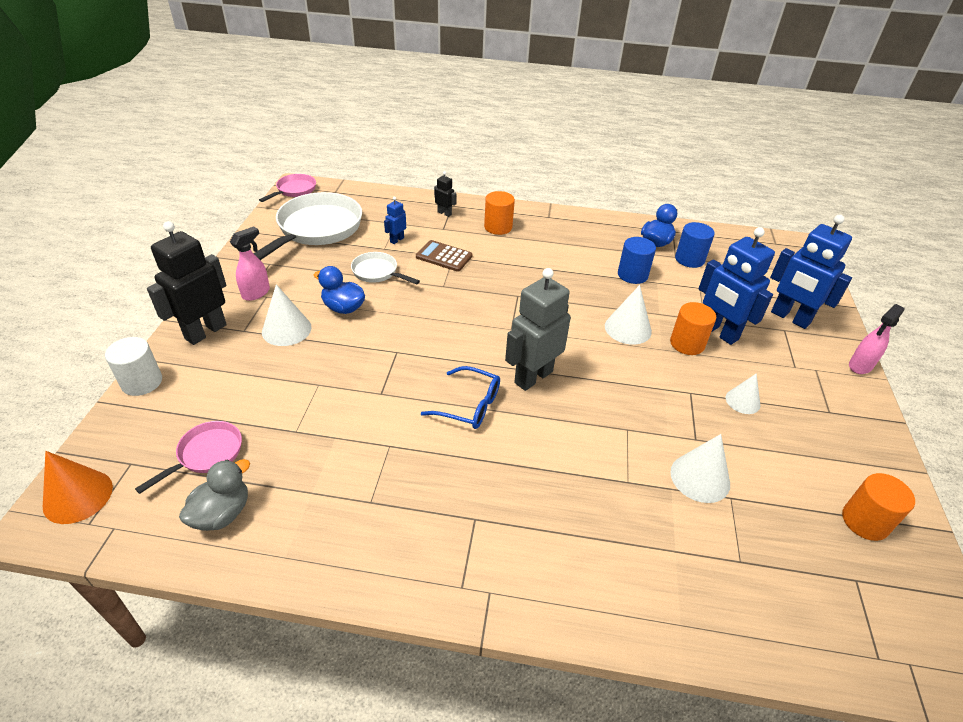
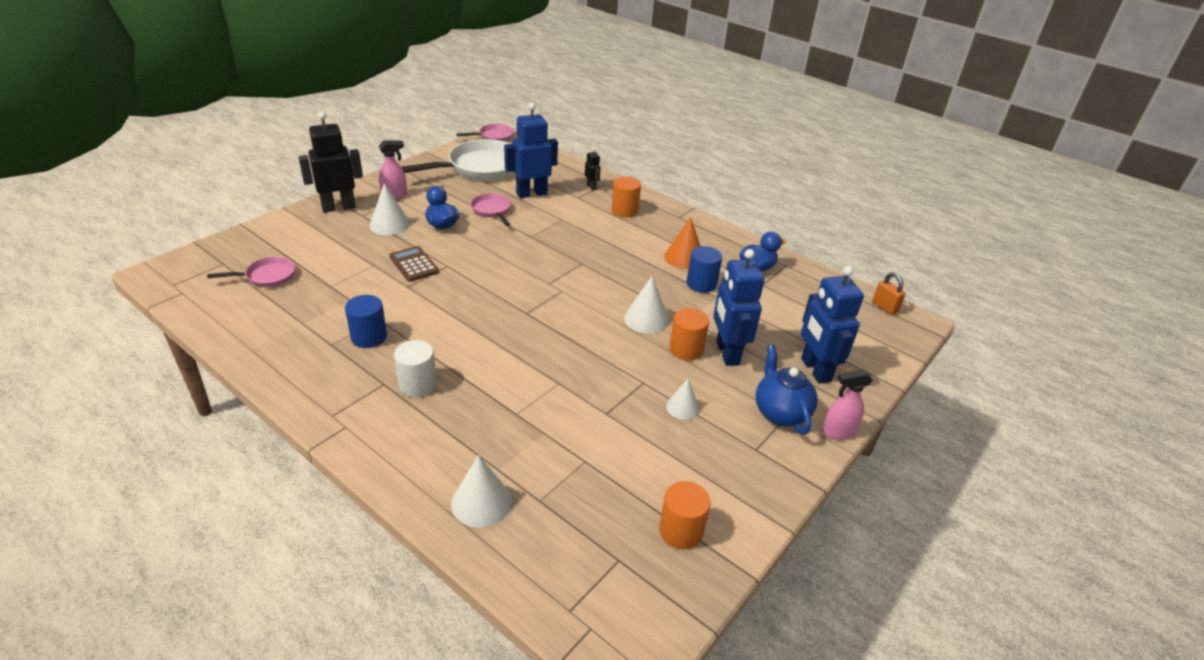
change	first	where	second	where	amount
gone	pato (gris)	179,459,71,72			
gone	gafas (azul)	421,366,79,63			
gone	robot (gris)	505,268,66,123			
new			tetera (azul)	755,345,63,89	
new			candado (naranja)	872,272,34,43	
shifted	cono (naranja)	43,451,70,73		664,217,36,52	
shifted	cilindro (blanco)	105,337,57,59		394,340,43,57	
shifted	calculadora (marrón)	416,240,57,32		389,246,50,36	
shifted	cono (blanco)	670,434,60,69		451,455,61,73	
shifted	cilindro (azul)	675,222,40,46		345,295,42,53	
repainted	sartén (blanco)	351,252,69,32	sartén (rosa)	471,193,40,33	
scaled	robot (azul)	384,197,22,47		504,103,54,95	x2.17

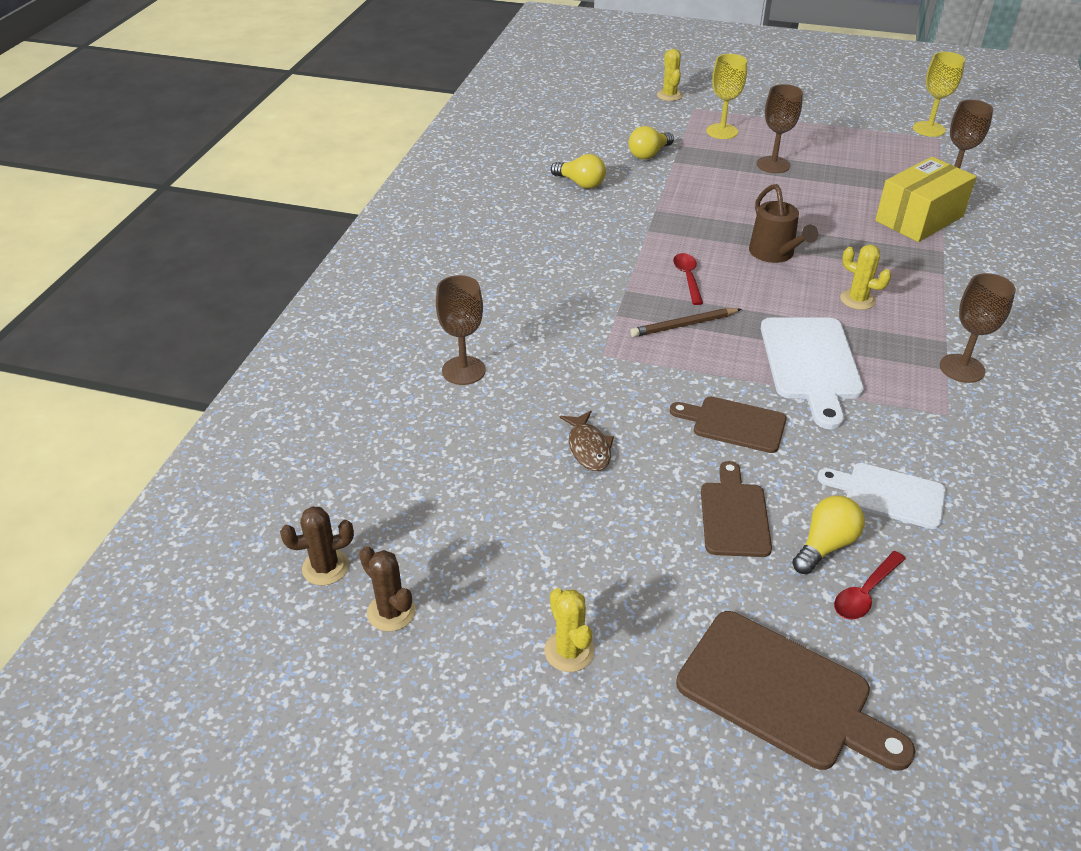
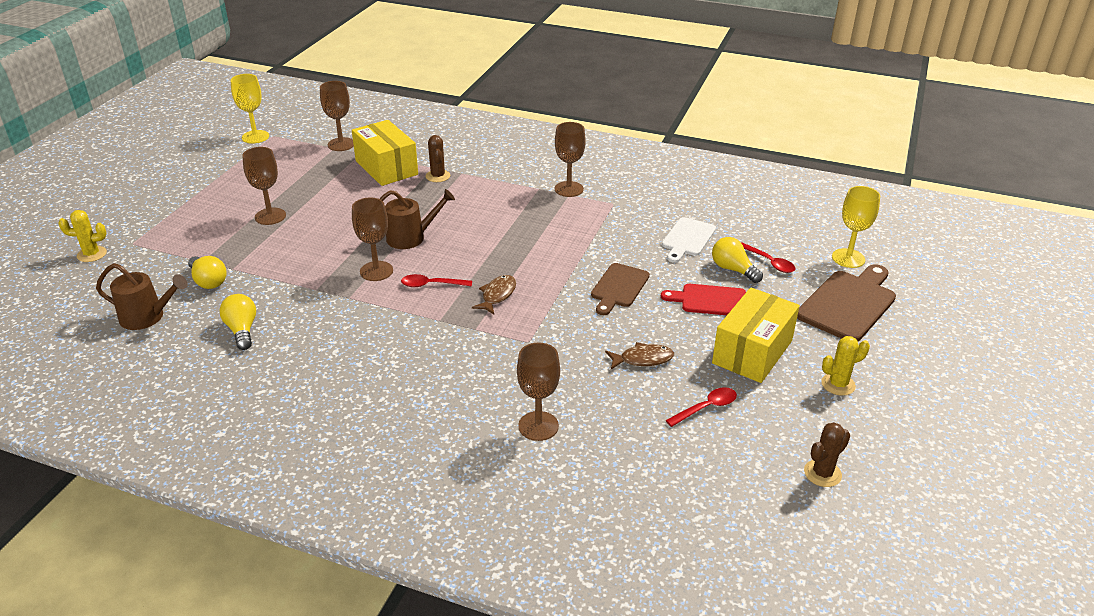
change	first	where	second	where	amount
gone	tabla de cortar (blanco)	761,317,103,112			
gone	cactus (amarillo)	840,245,51,65			
new			regadera (marrón)	96,263,91,67	
new			copa (marrón)	352,198,41,83	
new			cuchara (rojo)	666,387,71,40	
new			caja (amarillo)	712,287,88,96	
shifted	cactus (marrón)	280,506,74,79		426,135,24,47	
shifted	copa (amarillo)	706,54,41,85		832,186,48,82	
swapped	lápiz (marrón)	630,308,111,29	pez (marrón)	472,275,44,39	
repainted	tabla de cortar (marrón)	701,461,71,96	tabla de cortar (rojo)	661,284,85,31	
rotated	bombilla (amarillo)	551,154,55,35		220,294,36,56	60 degrees counterclockwise

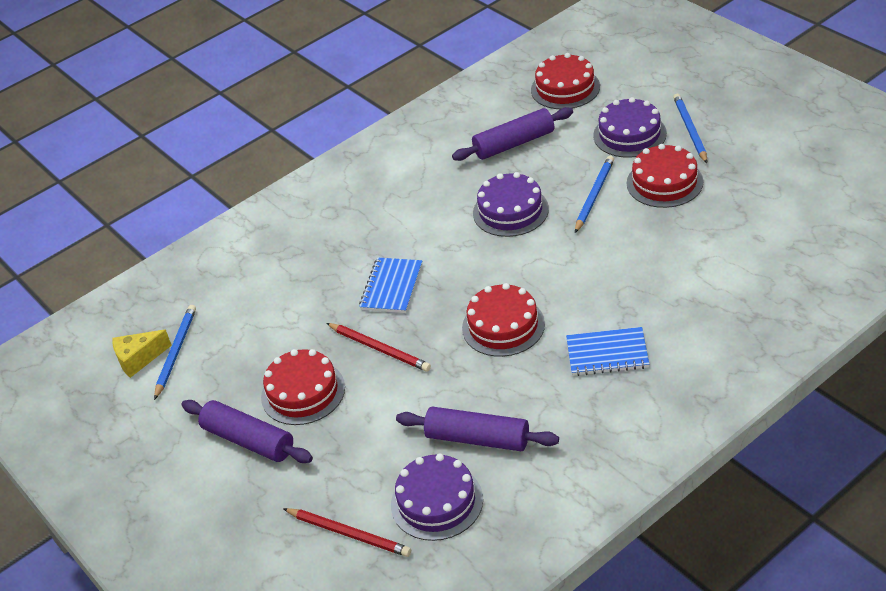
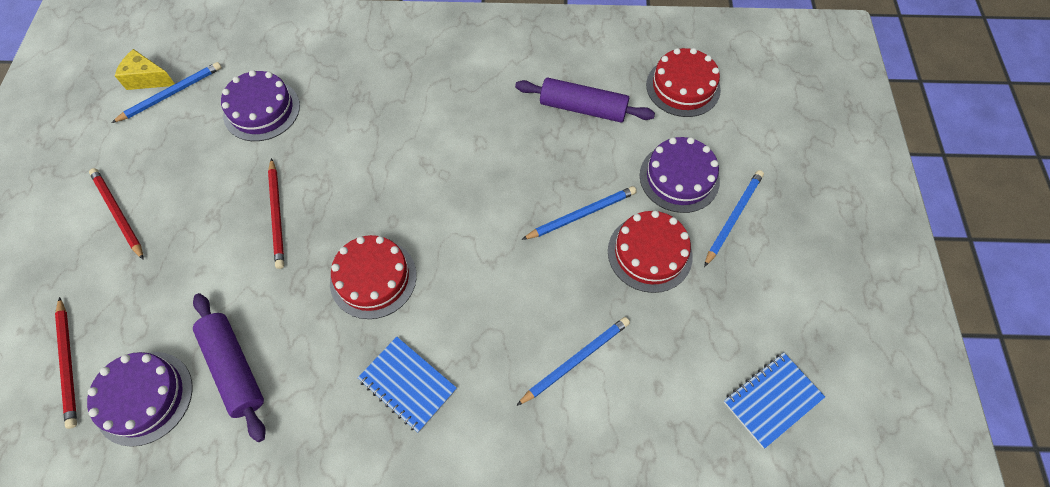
change	first	where	second	where	amount
gone	tarta (rojo)	261,349,84,76			
new			lápiz (azul)	516,317,114,89	
shifted	cuaderno (azul)	359,258,64,55		724,353,101,95	
shifted	tarta (morado)	473,172,76,65		221,70,79,71	
swapped	rodillo (morado)	182,400,131,63	lápiz (rojo)	89,168,55,92	

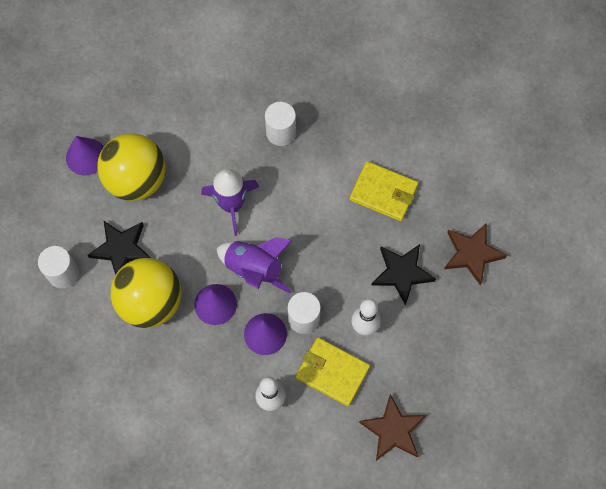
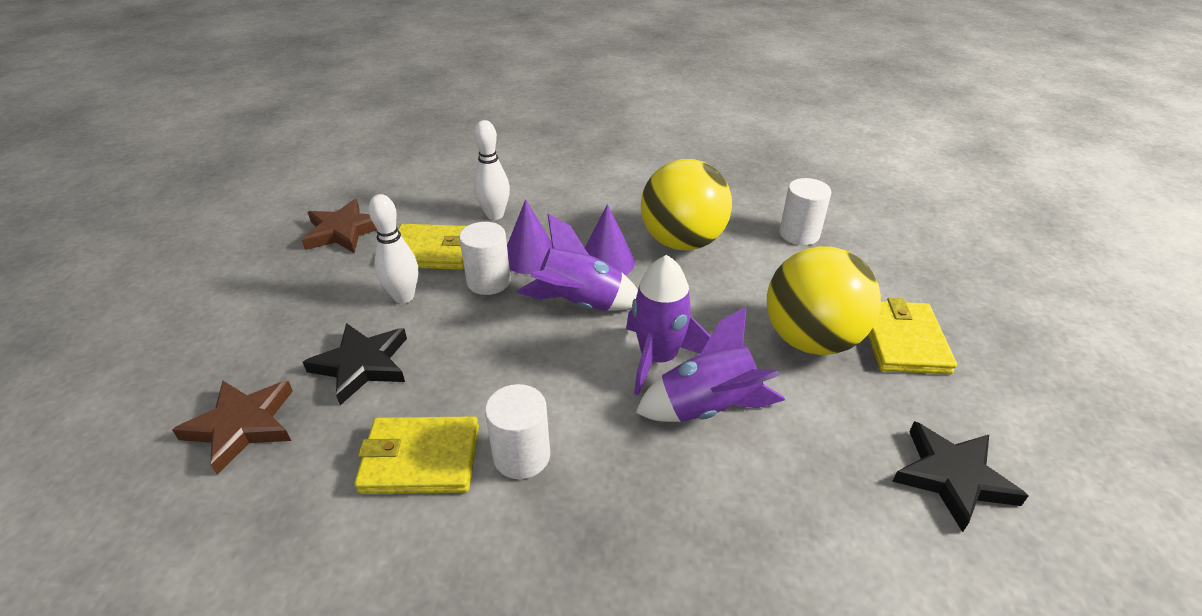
change	first	where	second	where	amount
new			cohete (morado)	636,307,149,115	
shifted	estrella (negro)	88,221,63,54		892,421,136,111	
shifted	cilindro (blanco)	265,102,31,44		485,384,65,95	
swapped	cono (morado)	66,136,38,40	cartera (amarillo)	868,298,89,76	

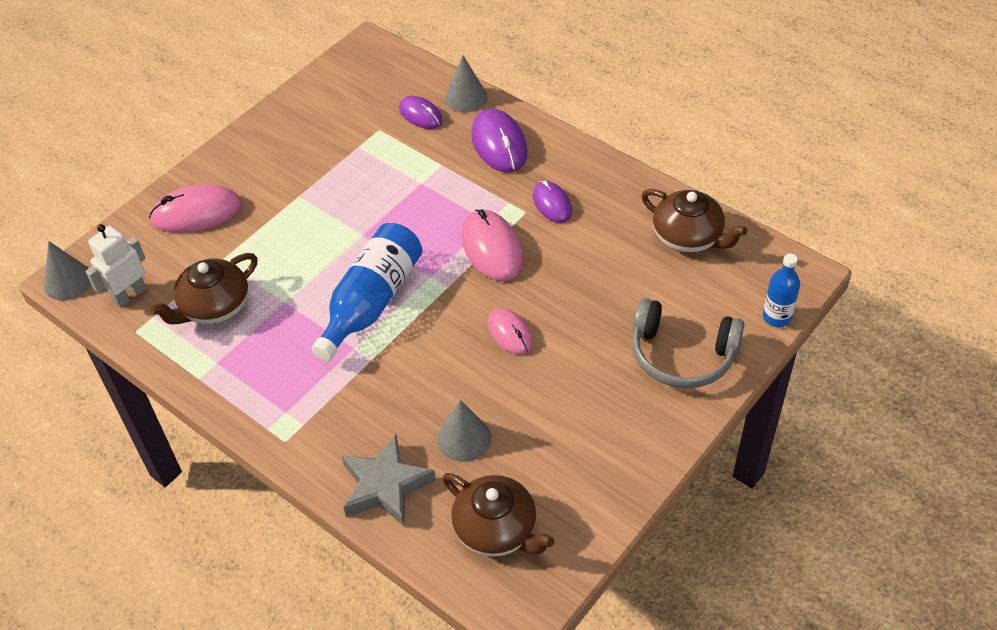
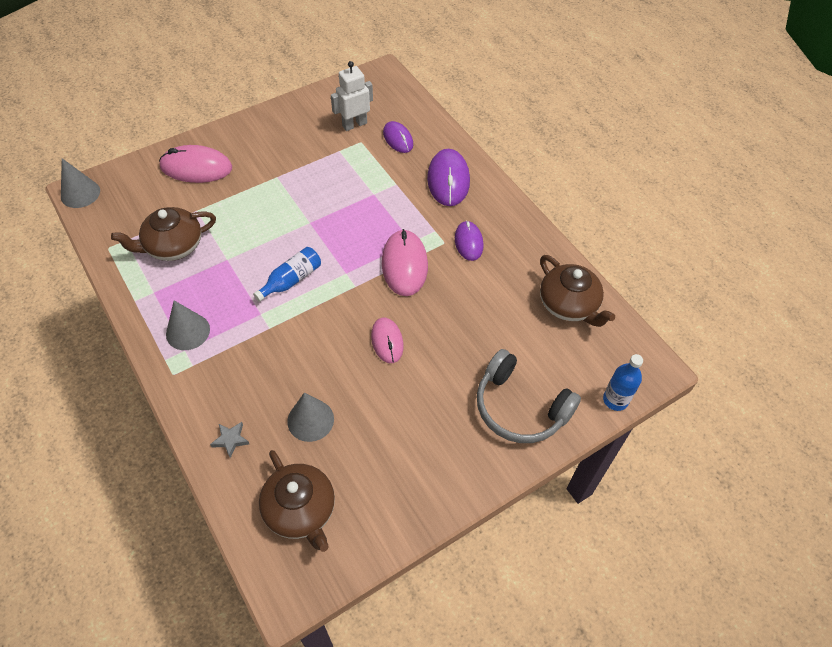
change	first	where	second	where	amount
shifted	robot (blanco)	85,224,62,84		331,61,42,70	
shifted	cono (gris)	445,55,43,57		166,300,44,50	
scaled	botella (azul)	311,223,111,138		253,247,68,55	x0.56
scaled	estrella (gris)	342,435,94,91		210,422,39,36	x0.46

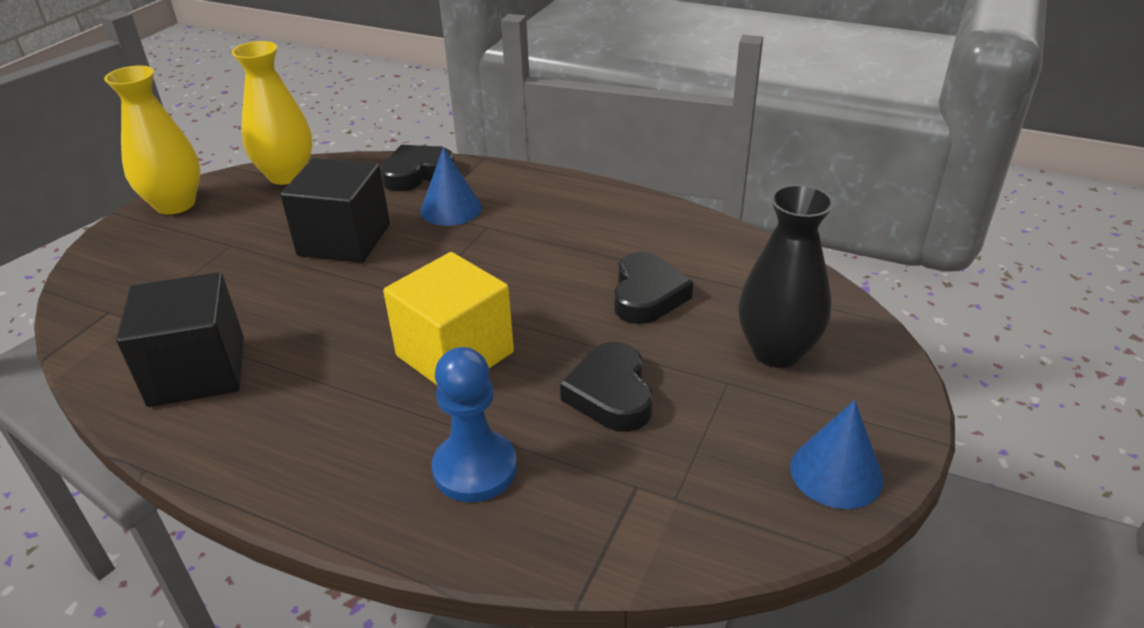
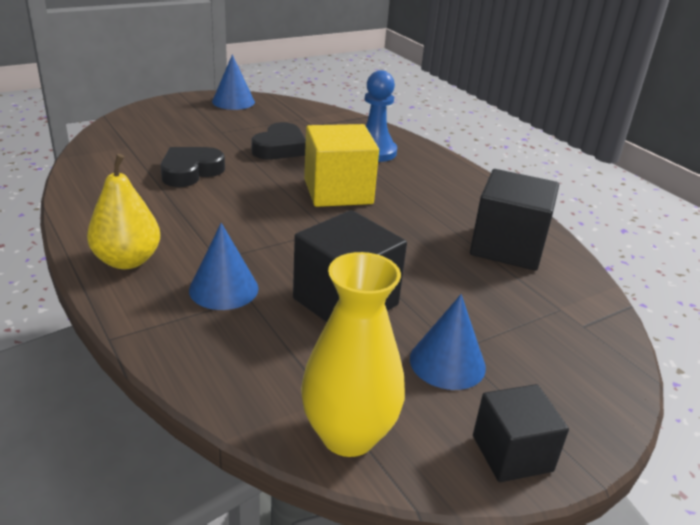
change	first	where	second	where	amount
gone	corazón (negro)	380,145,75,46			
gone	florero (negro)	738,184,96,184			
new			pera (amarillo)	87,154,73,115	
new			cono (azul)	410,294,76,96	
swapped	florero (amarillo)	104,65,97,150	cubo (negro)	473,384,96,98	

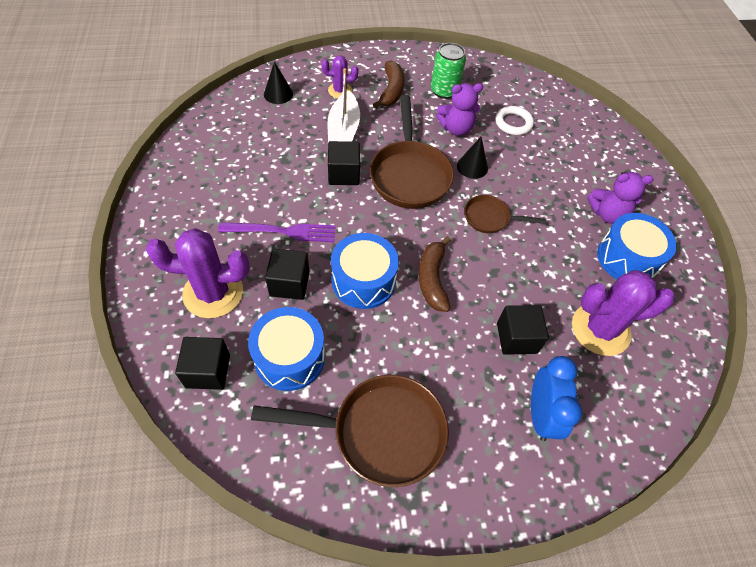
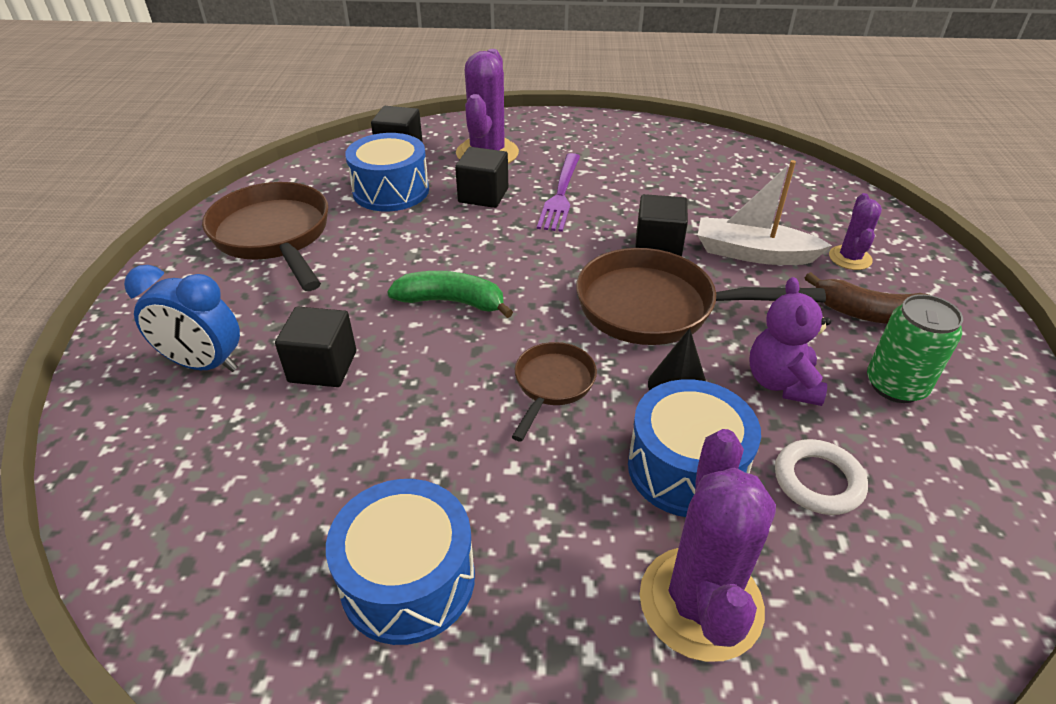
change	first	where	second	where	amount
gone	cono (negro)	264,61,29,43			
gone	osito (morado)	587,172,67,52			
shifted	tambor (azul)	331,233,68,76		628,379,133,138	
shifted	cactus (morado)	572,270,102,86		640,429,136,233	
repainted	plátano (marrón)	419,236,32,76	plátano (verde)	387,271,126,47	
rotated	sartén (marrón)	251,375,198,112		202,182,126,109	135 degrees clockwise

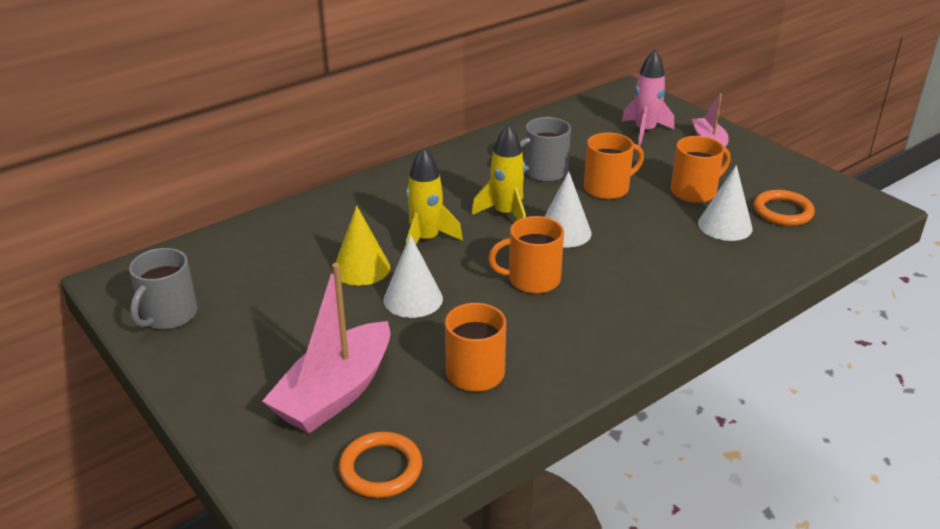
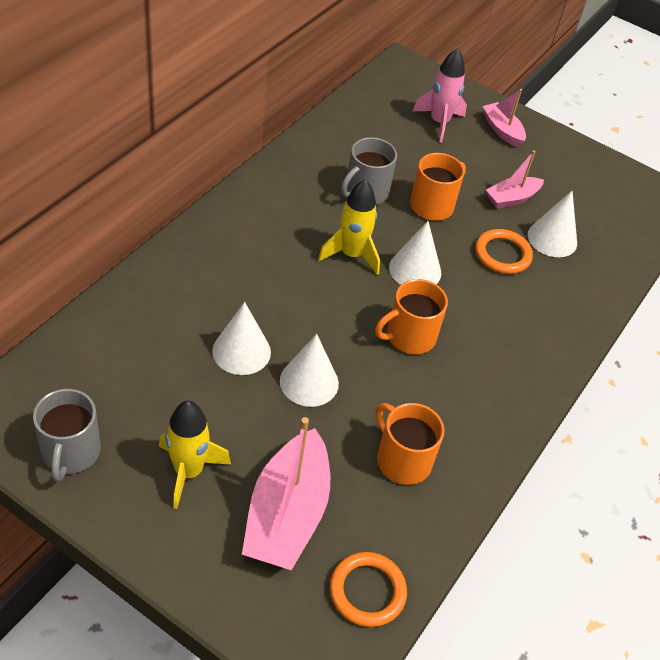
change	first	where	second	where	amount
shifted	cohete (amarillo)	406,148,57,96		159,401,72,108	
shifted	anillo (naranja)	754,190,61,36		475,229,58,45	
swapped	taza (naranja)	671,136,59,67	barco (rosa)	486,151,58,58	
repainted	cono (amarillo)	335,206,55,80	cono (blanco)	212,302,59,73	

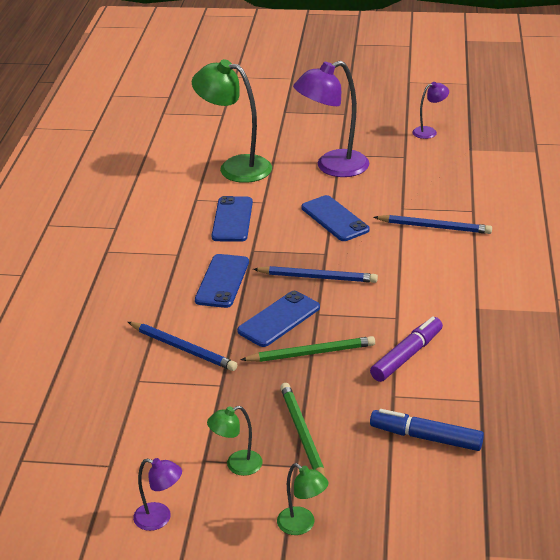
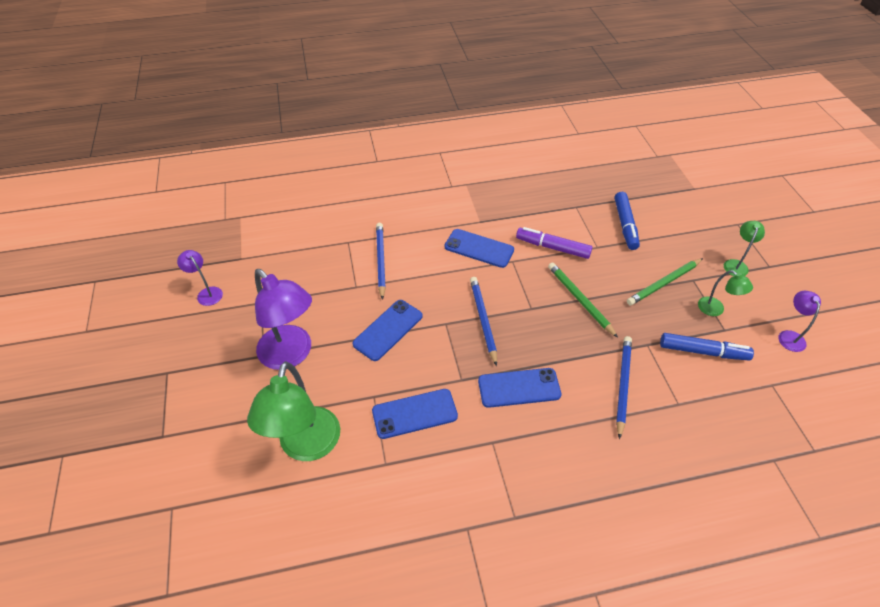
change	first	where	second	where	amount
new			rotulador (azul)	660,333,94,27	
shifted	móvil (azul)	237,291,83,56		445,229,69,39	

